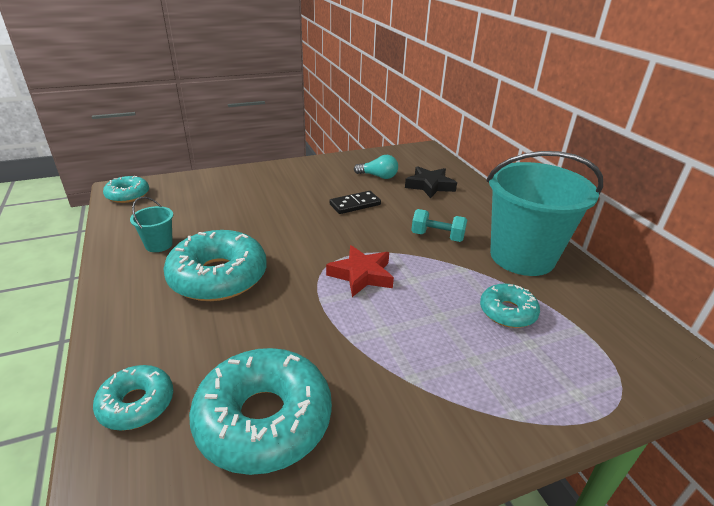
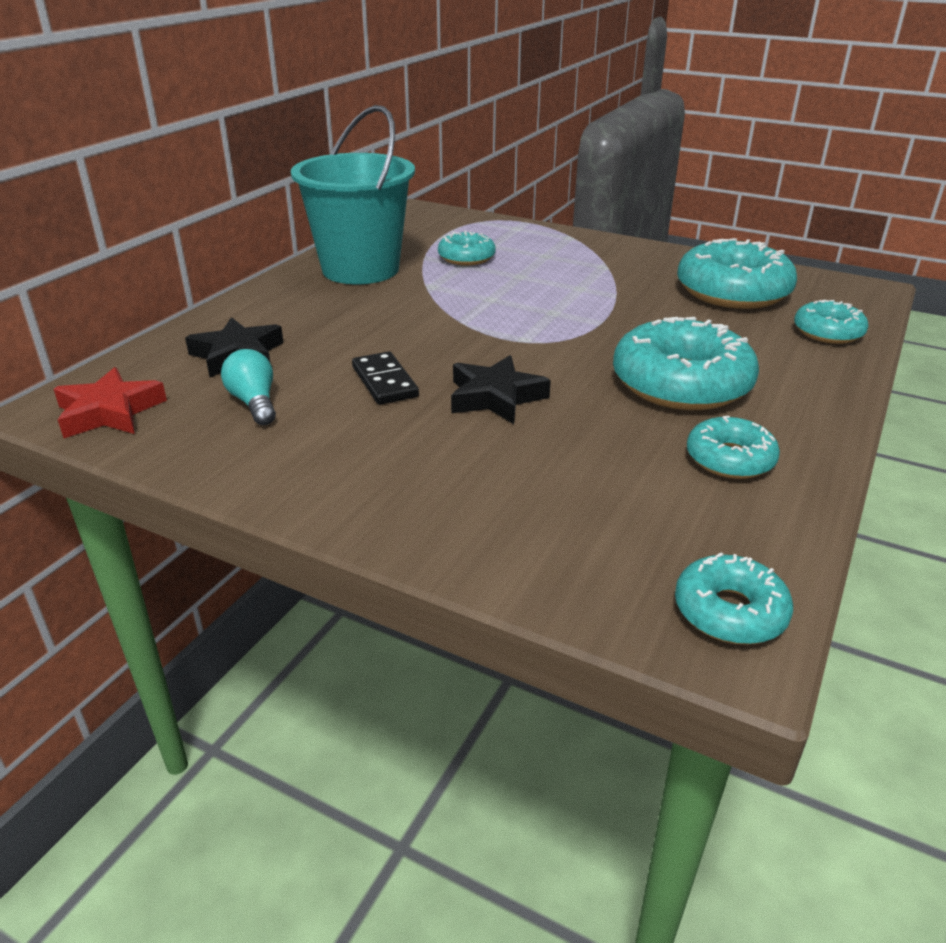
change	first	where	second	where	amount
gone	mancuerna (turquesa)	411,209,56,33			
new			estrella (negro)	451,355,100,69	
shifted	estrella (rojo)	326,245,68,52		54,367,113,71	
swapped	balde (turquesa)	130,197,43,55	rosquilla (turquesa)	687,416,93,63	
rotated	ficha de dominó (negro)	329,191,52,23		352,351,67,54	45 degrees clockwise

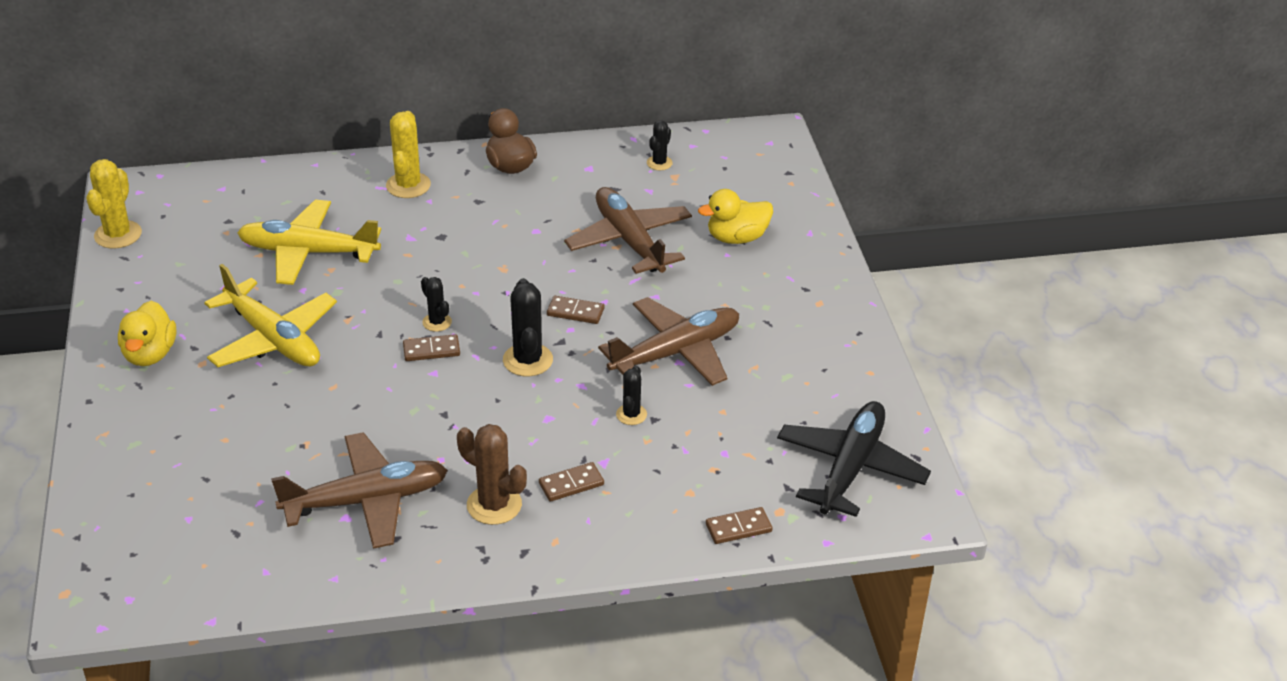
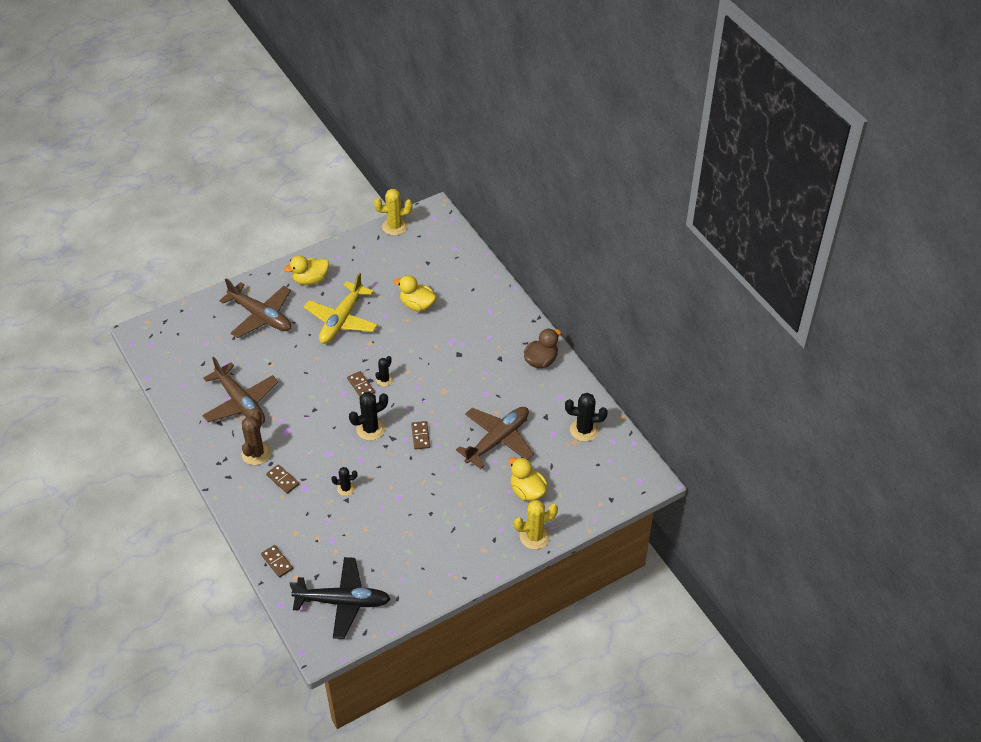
change	first	where	second	where	amount
shifted	cactus (amarillo)	386,111,45,87		514,500,44,49	
shifted	avión (marrón)	598,297,141,89		219,279,72,59	
swapped	avión (amarillo)	237,200,144,85	pato (amarillo)	394,275,42,36	
scaled	cactus (negro)	647,120,26,50		565,393,43,49	x1.68

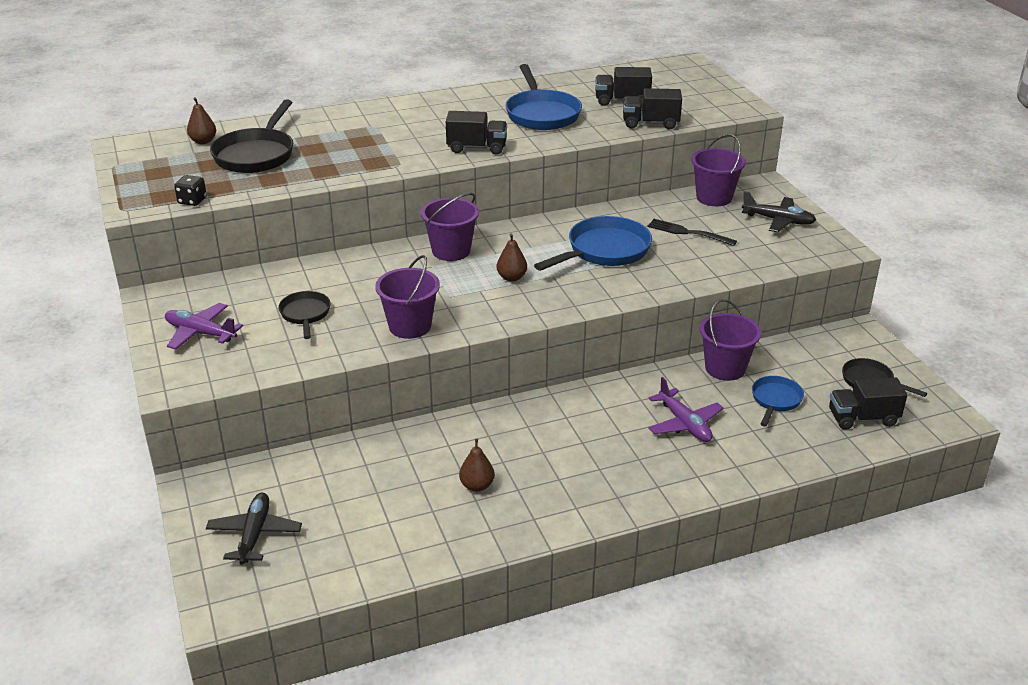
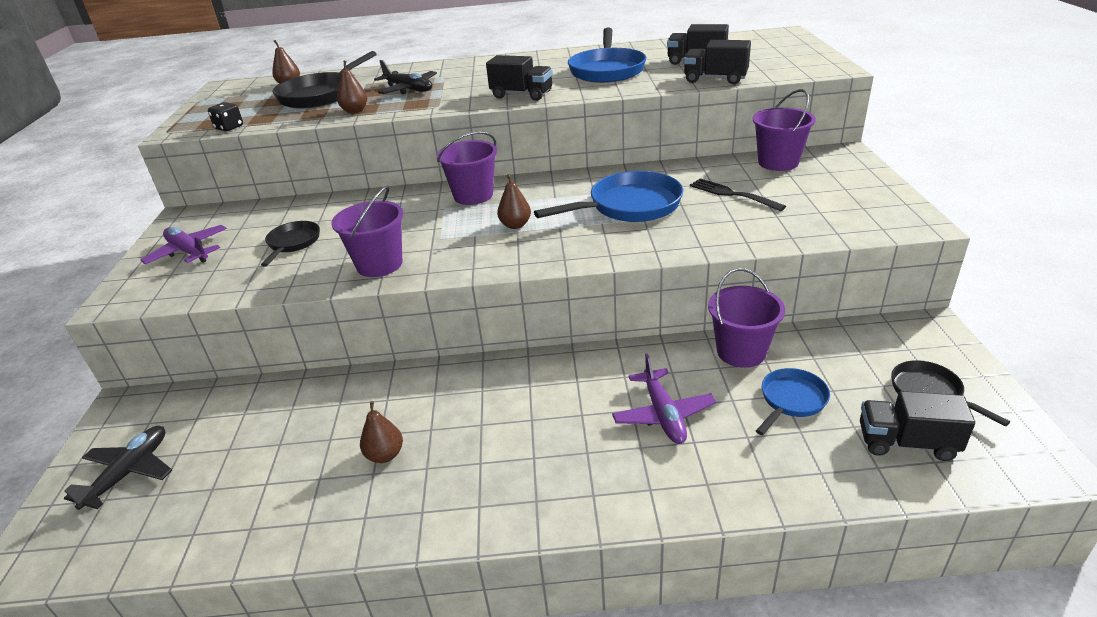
change	first	where	second	where	amount
new			pera (marrón)	337,61,30,52	
shifted	avión (negro)	742,191,74,41		374,60,63,34	

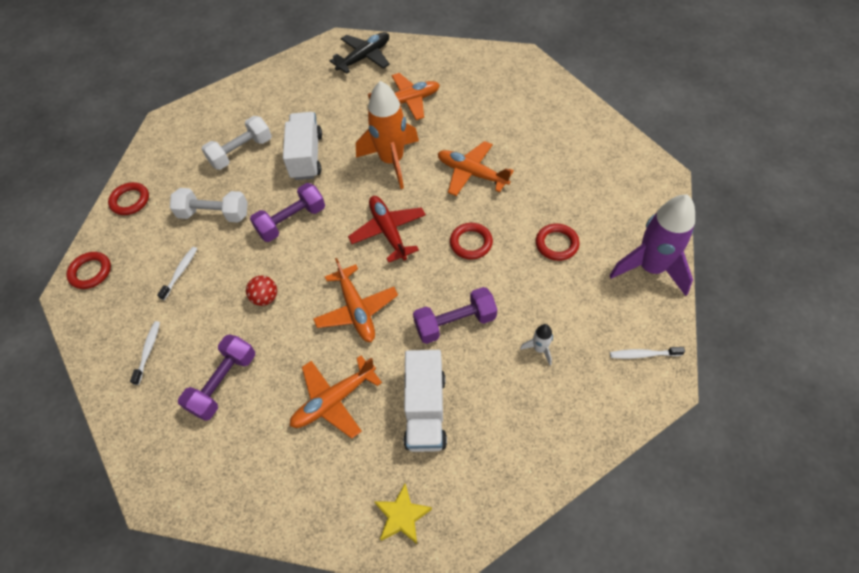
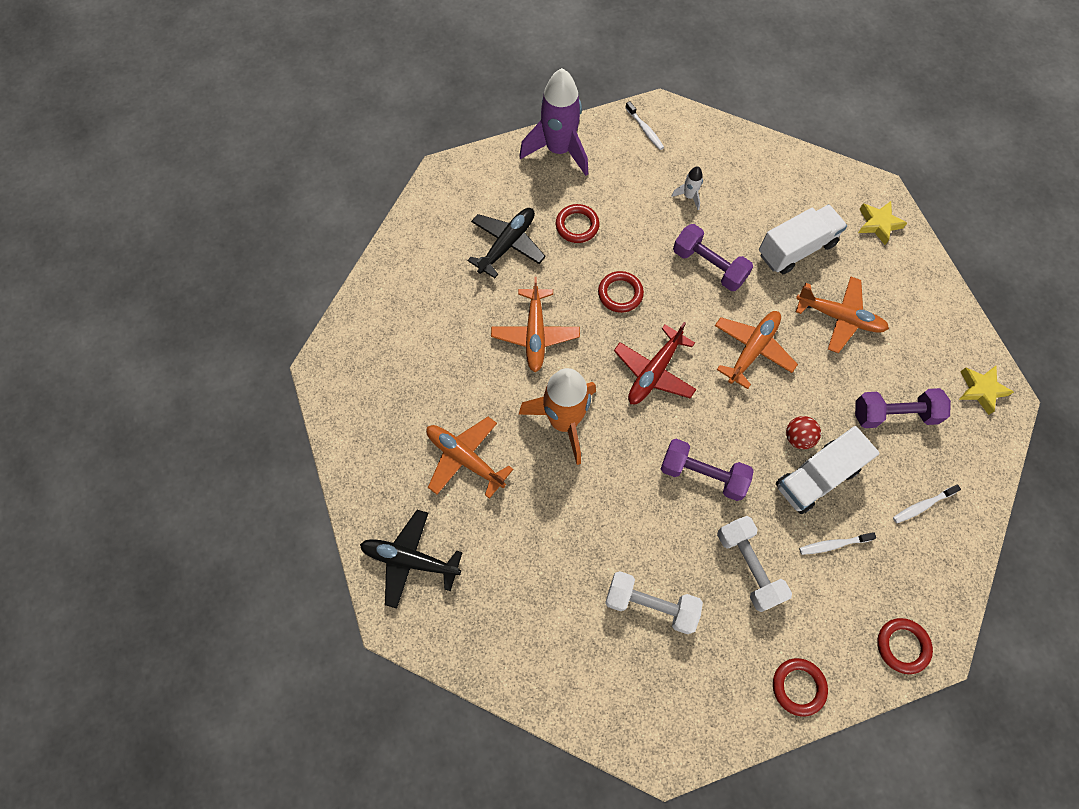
change	first	where	second	where	amount
new			avión (negro)	467,208,79,70	
new			estrella (amarillo)	959,366,55,49	
shifted	camión (blanco)	283,112,39,68		776,426,104,88	

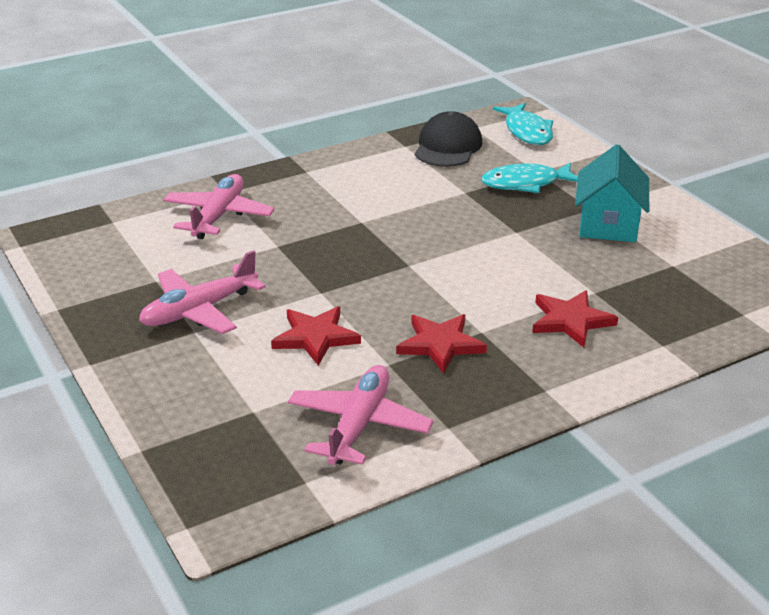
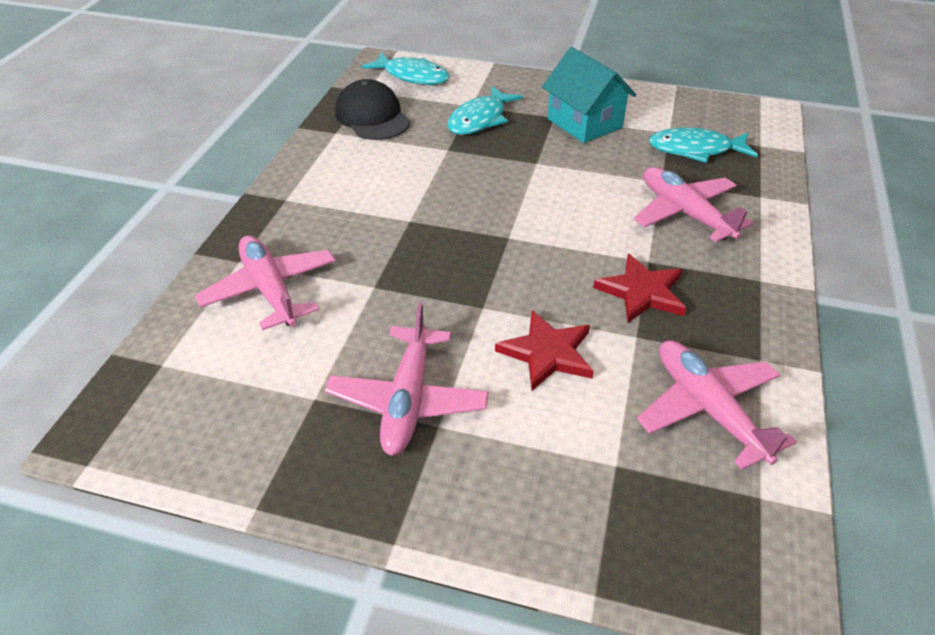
change	first	where	second	where	amount
new			pez (turquesa)	649,127,109,36	
swapped	estrella (rojo)	532,290,86,58	avión (rosa)	634,167,120,75	

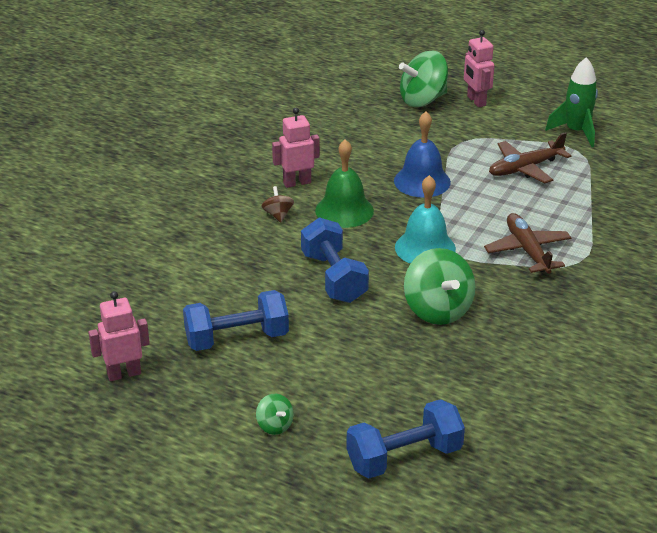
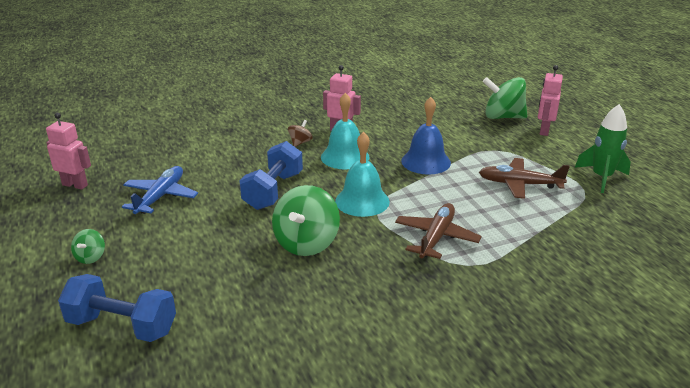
change	first	where	second	where	amount
swapped	mancuerna (azul)	183,290,106,61	avión (azul)	122,166,76,48	
repainted	campana (verde)	315,139,59,89	campana (turquesa)	321,93,49,77	

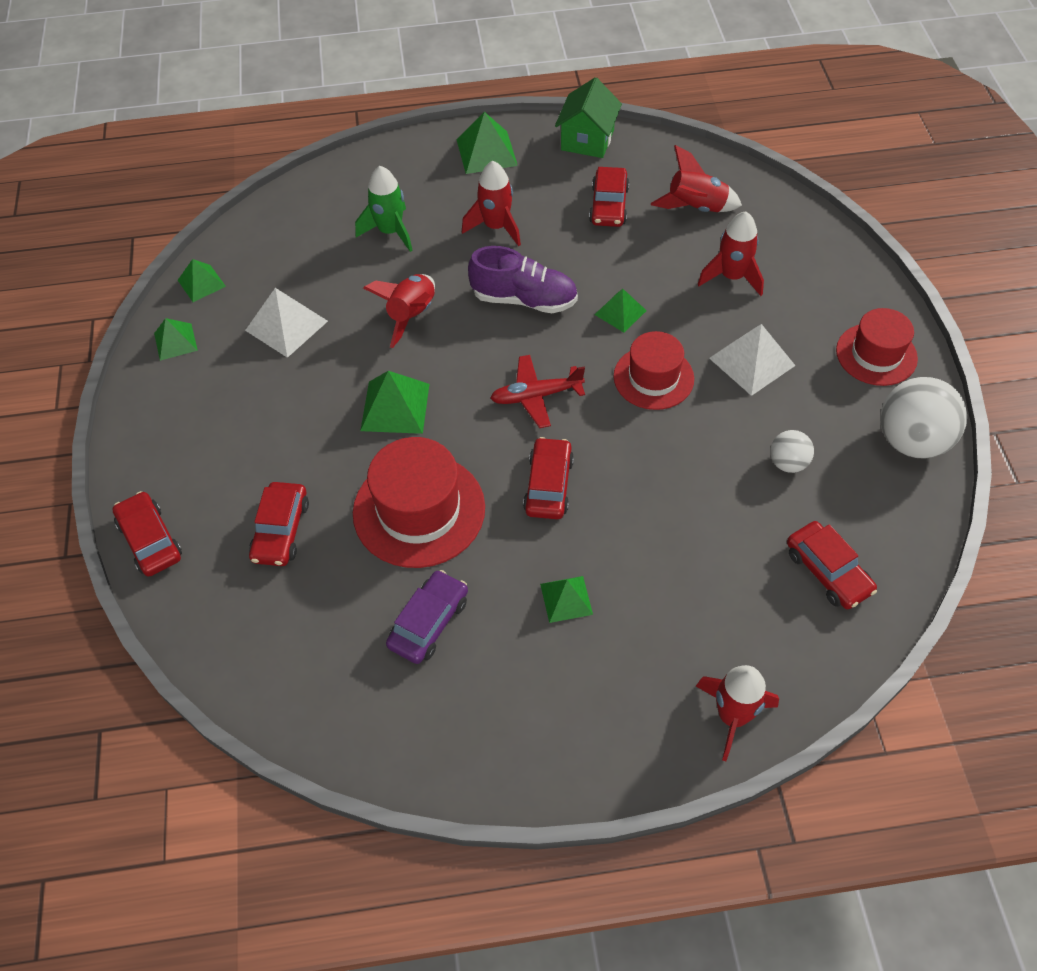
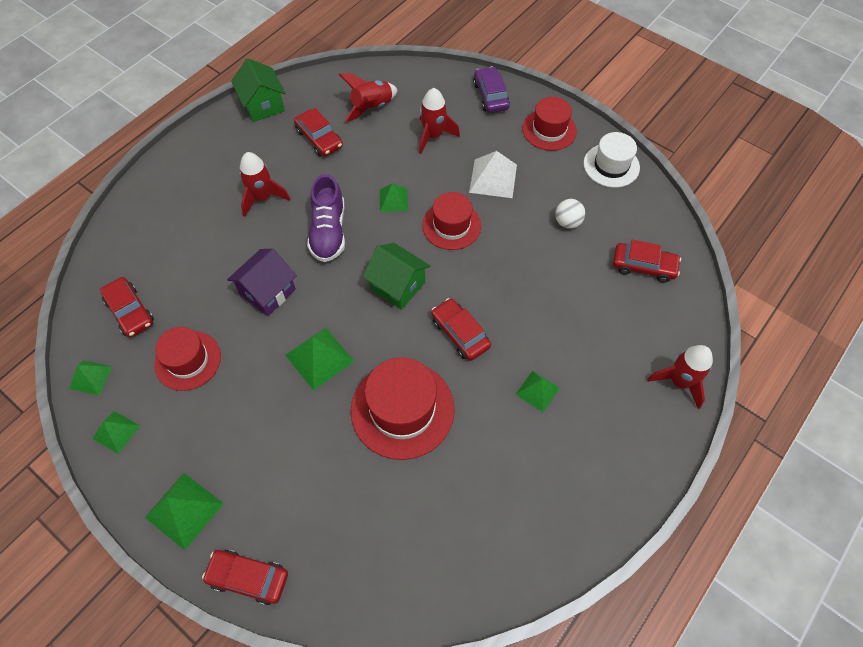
change	first	where	second	where	amount
gone	cohete (verde)	355,166,58,86			
shifted	coche (rojo)	249,482,60,84		100,277,54,60	
shifted	coche (morado)	386,570,82,94		473,67,37,46	
shifted	pirámide (verde)	456,112,62,62		145,473,79,77	
swapped	pirámide (blanco)	245,288,83,70	sombrero (rojo)	154,327,67,64	
swapped	cohete (rojo)	363,274,72,74	casa (morado)	227,249,70,67	
swapped	avión (rojo)	491,355,94,73	casa (verde)	363,243,67,67	
swapped	pelota (blanco)	881,377,86,82	sombrero (blanco)	583,132,57,56	
rotated	zapato (morado)	468,246,110,67		307,174,38,88	120 degrees clockwise

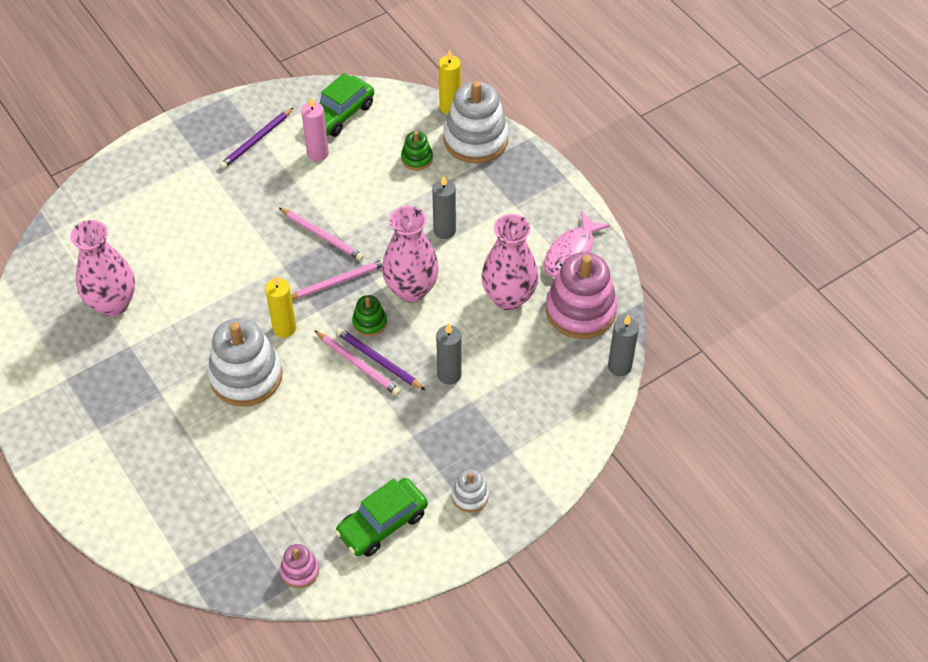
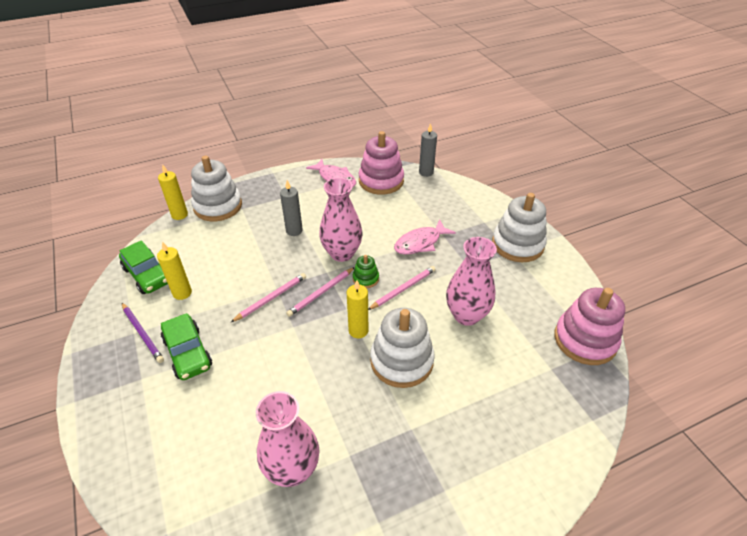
change	first	where	second	where	amount
gone	lápiz (morado)	336,328,90,63			
gone	juguete apilable (verde)	401,131,32,39			
shifted	coche (verde)	335,478,93,79		161,313,51,67	
shifted	florero (rosa)	481,214,57,97		446,237,51,89	
swapped	vela (gris)	436,323,26,62	pez (rosa)	394,220,62,35	
repainted	vela (rosa)	301,97,28,64	vela (amarillo)	157,241,35,59	
rotated	lápiz (rosa)	291,259,92,40		286,267,69,50	120 degrees counterclockwise
scaled	juguete apilable (rosa)	280,544,39,44		554,288,71,77	x2.07
scaled	juguete apilable (blanco)	452,469,37,43		492,193,55,69	x2.07

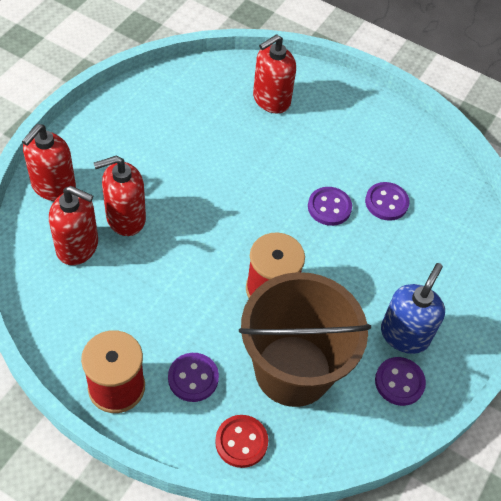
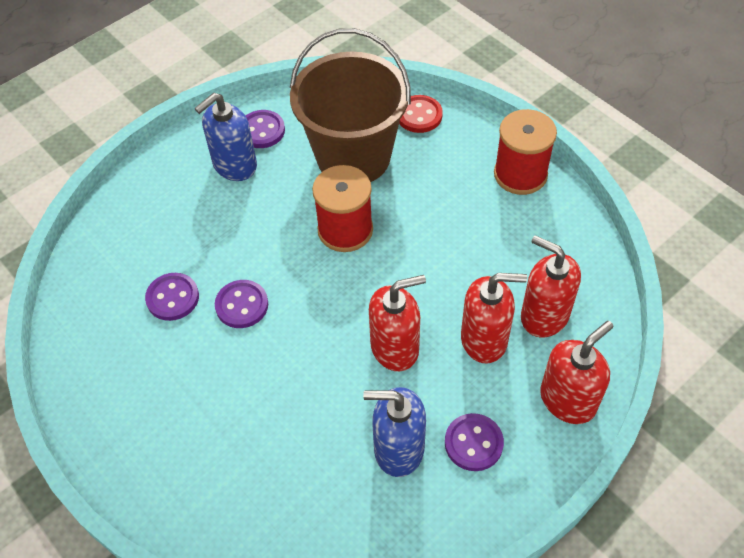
change	first	where	second	where	amount
new			dispensador de jabón (azul)	363,387,63,90	
shifted	botón (morado)	168,353,51,49		445,413,59,58	
shifted	dispensador de jabón (rojo)	253,34,43,80		369,275,57,96	

